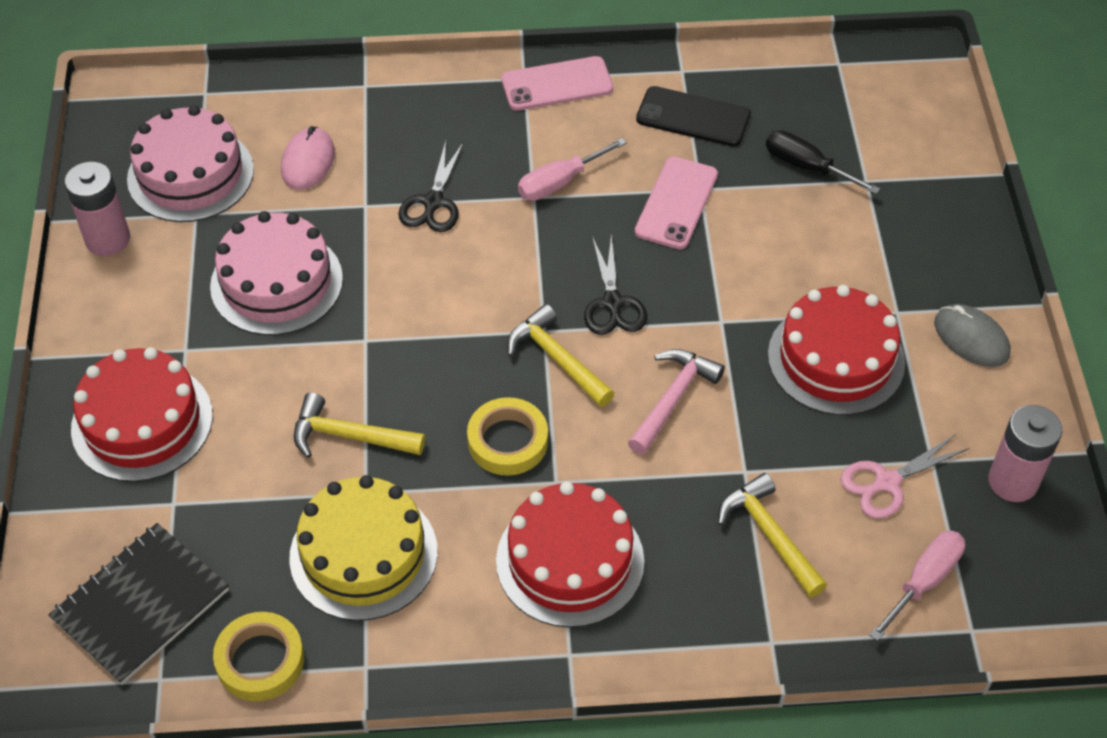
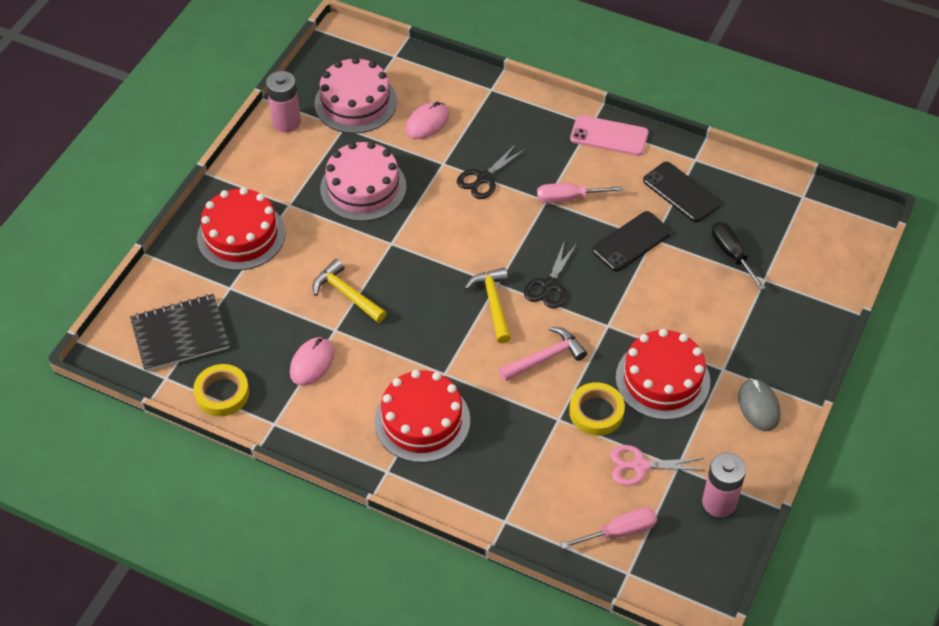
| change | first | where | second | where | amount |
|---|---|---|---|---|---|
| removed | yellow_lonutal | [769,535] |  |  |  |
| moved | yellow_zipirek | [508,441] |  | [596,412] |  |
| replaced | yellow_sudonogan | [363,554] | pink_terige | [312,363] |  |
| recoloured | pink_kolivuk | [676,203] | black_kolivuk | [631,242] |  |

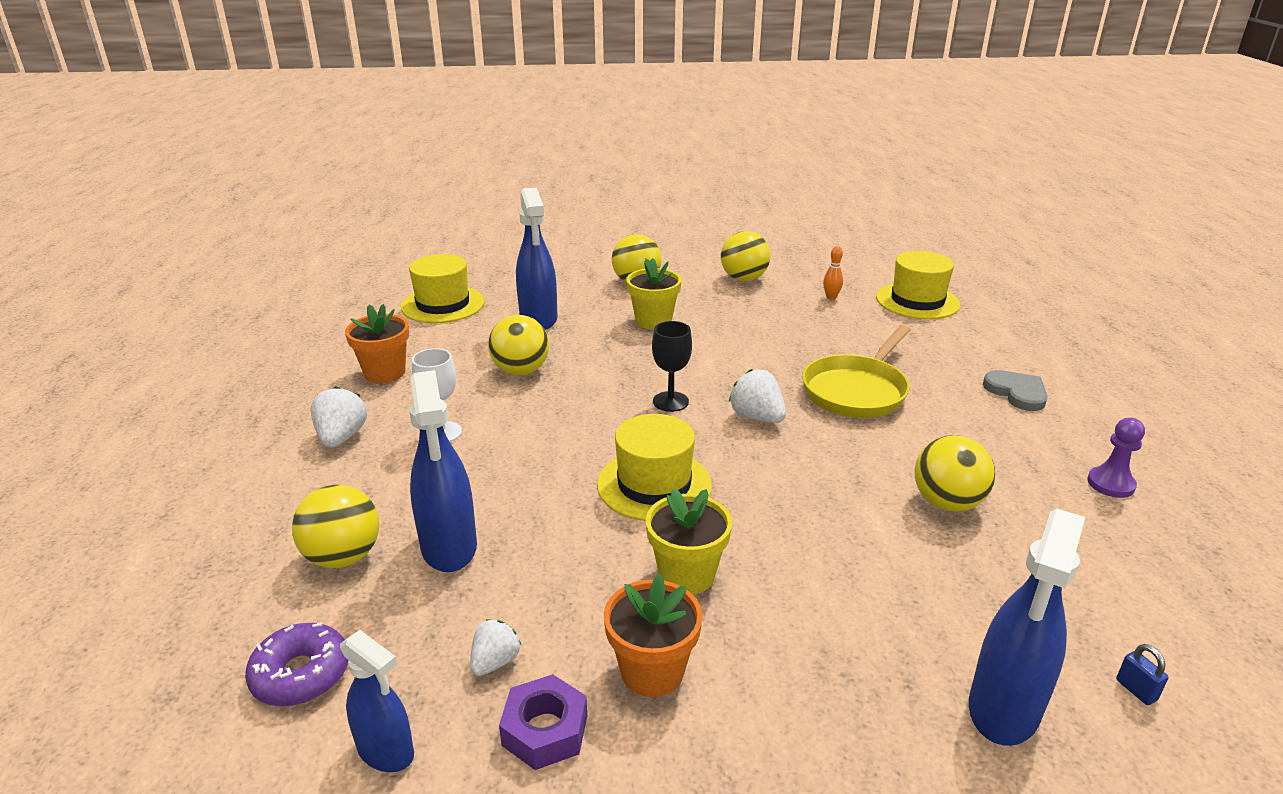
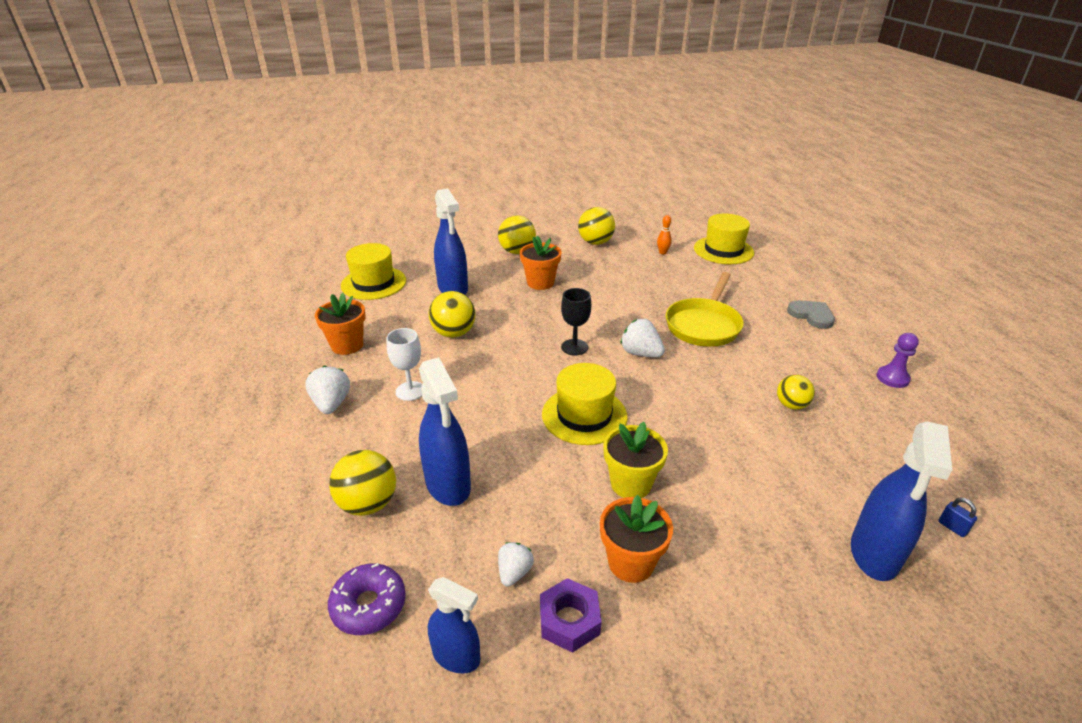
| change | first | where | second | where | amount |
|---|---|---|---|---|---|
| recoloured | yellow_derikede | [653,321] | orange_derikede | [540,283] |  |
| resized | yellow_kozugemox | [947,503] |  | [791,405] | x0.65 |

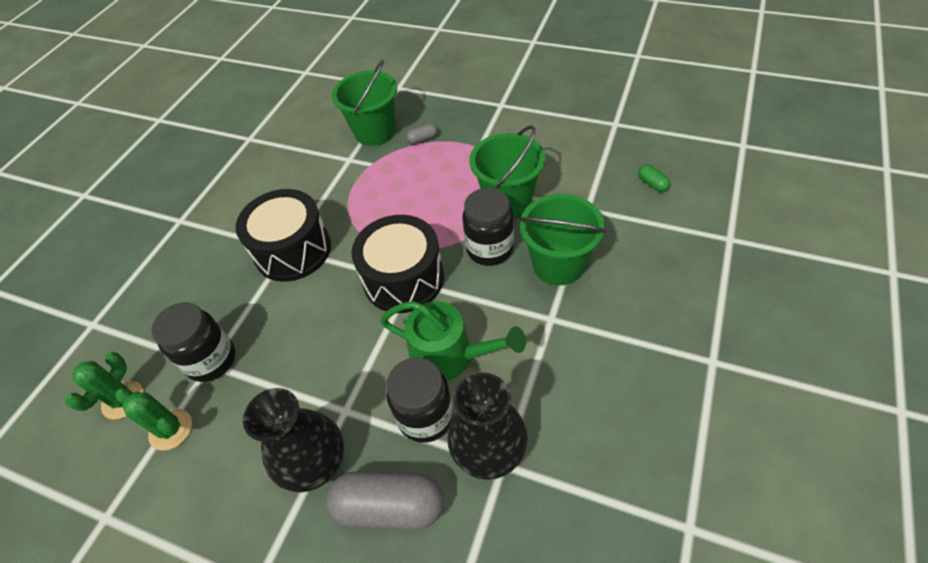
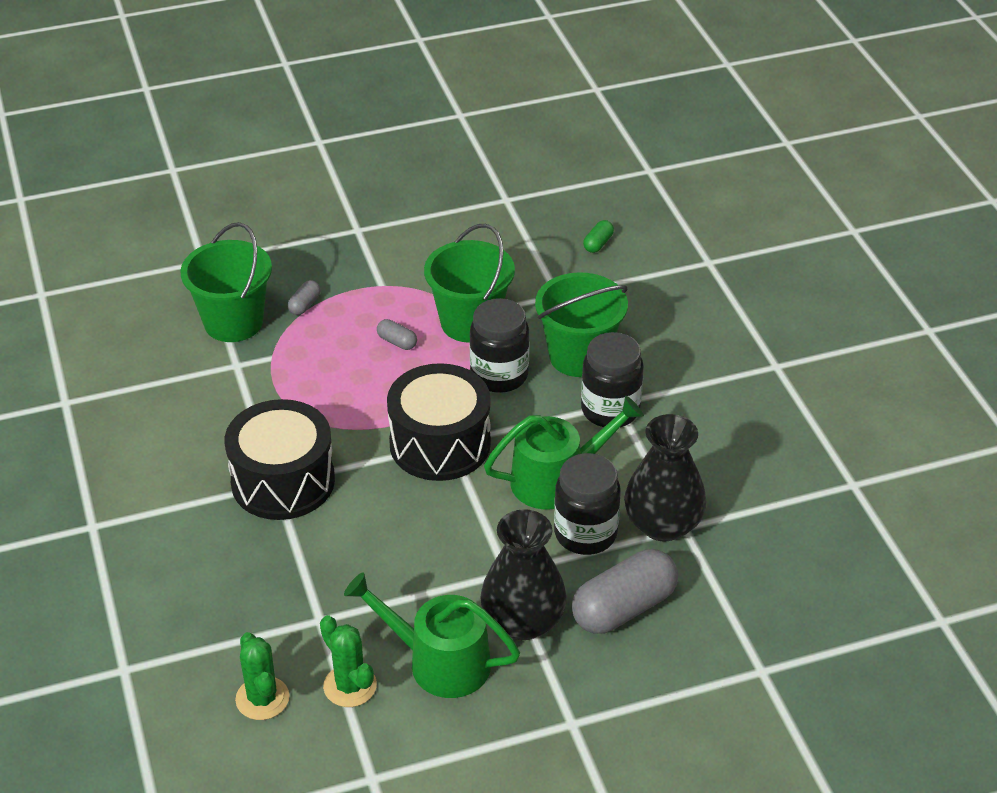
| change | first | where | second | where | amount |
|---|---|---|---|---|---|
| added |  |  | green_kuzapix | [440,662] |  |
| added |  |  | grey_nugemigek | [397,342] |  |
| moved | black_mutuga | [211,360] |  | [610,410] |  |
| turned | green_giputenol | [171,429] |  | [350,686] | 60 degrees clockwise |
| turned | green_nugemigek | [652,184] |  | [598,244] | 75 degrees counterclockwise |

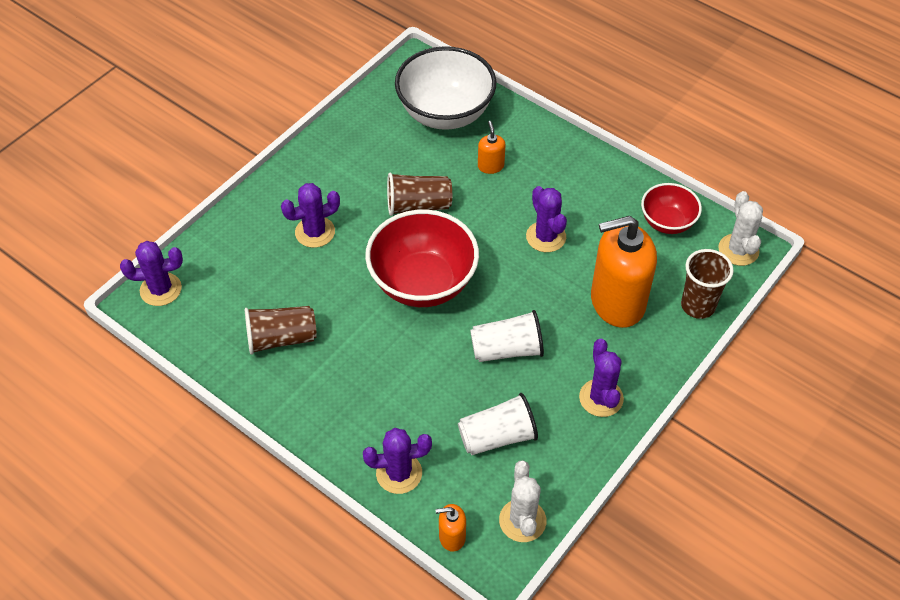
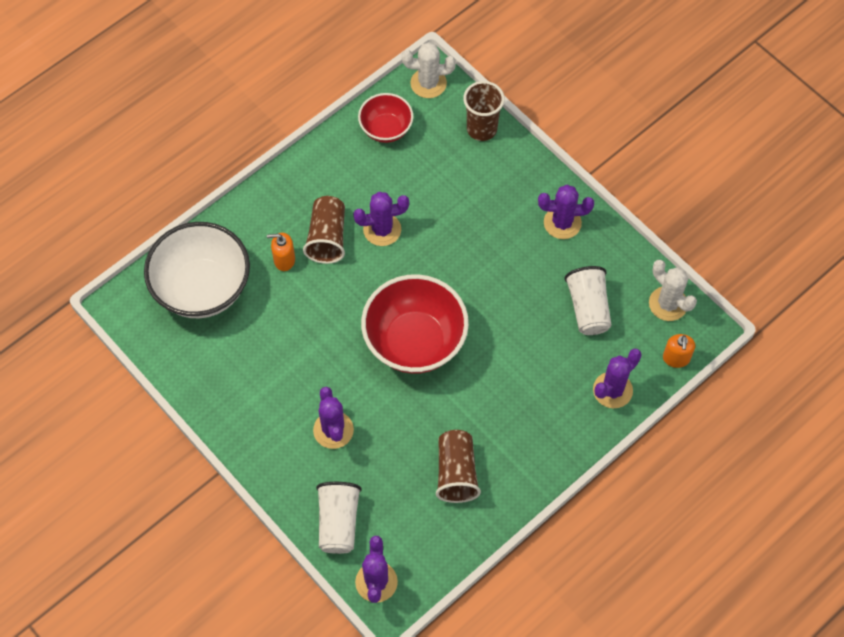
| change | first | where | second | where | amount |
|---|---|---|---|---|---|
| removed | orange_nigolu | [617,302] |  |  |  |
| moved | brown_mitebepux | [418,205] |  | [327,238] |  |
| moved | white_mitebepux | [507,350] |  | [338,522] |  |
| turned | purple_giputenol | [399,473] |  | [612,390] | 45 degrees clockwise |
| turned | white_giputenol | [522,520] |  | [668,304] | 45 degrees clockwise |

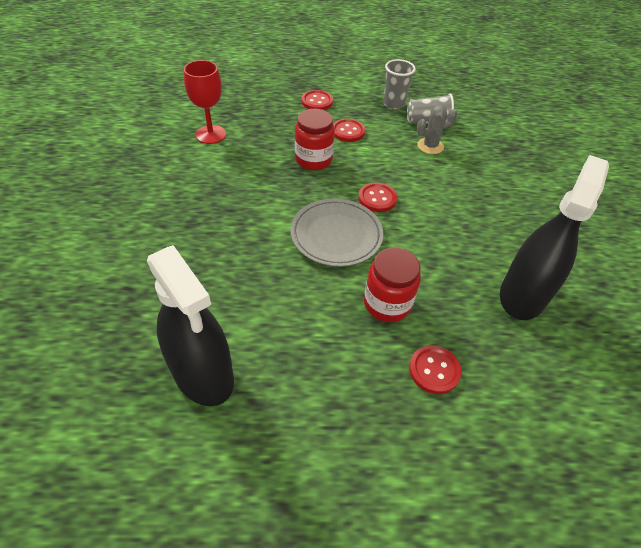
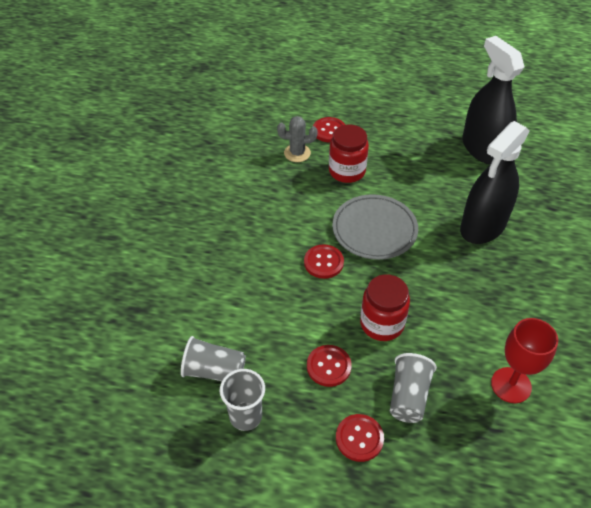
| change | first | where | second | where | amount |
|---|---|---|---|---|---|
| added |  |  | grey_mitebepux | [408,396] |  |
| moved | grey_giputenol | [430,146] |  | [297,153] |  |
| moved | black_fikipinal | [522,295] |  | [483,226] |  |

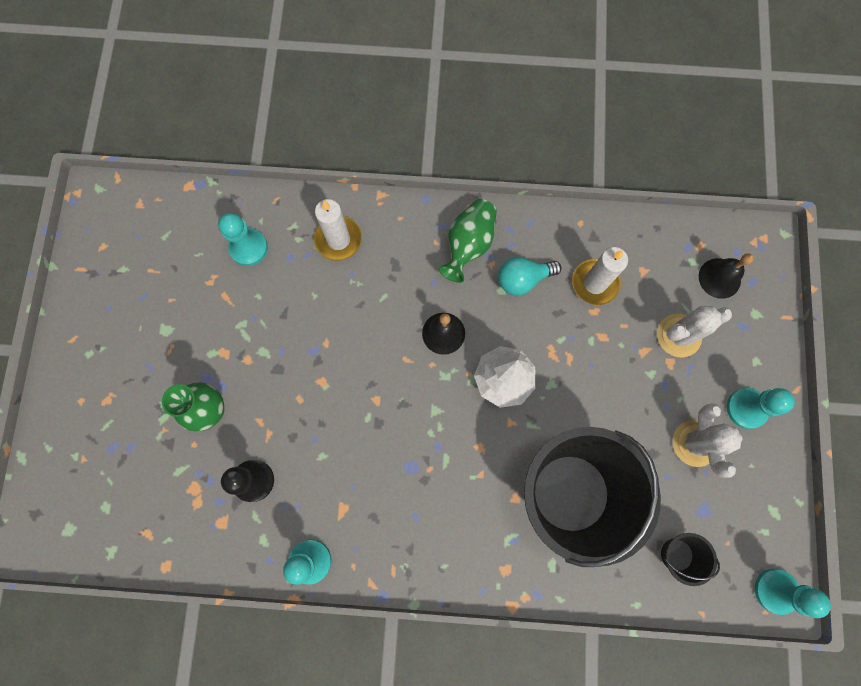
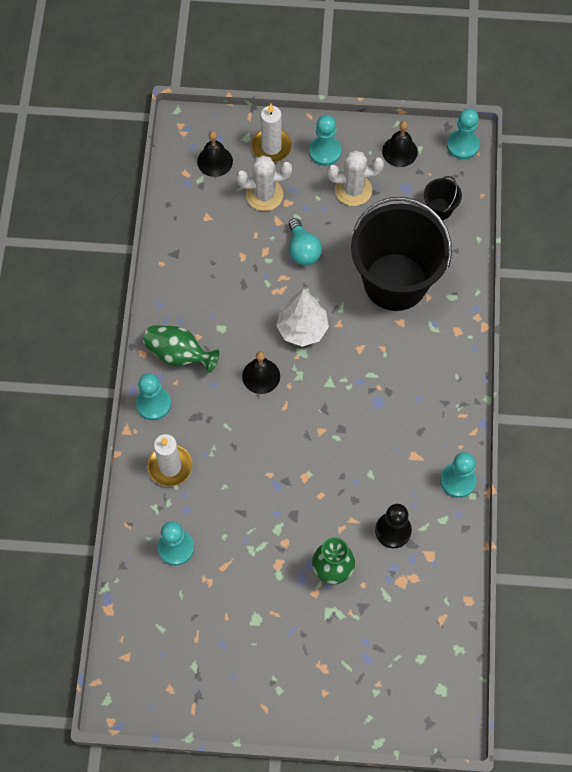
| change | first | where | second | where | amount |
|---|---|---|---|---|---|
| added |  |  | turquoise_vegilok | [153,404] |  |
| added |  |  | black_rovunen | [399,151] |  |
| moved | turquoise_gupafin | [523,279] |  | [302,250] |  |
| moved | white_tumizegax | [595,283] |  | [271,147] |  |
| turned | white_giputenol | [678,335] |  | [264,195] | 75 degrees counterclockwise |

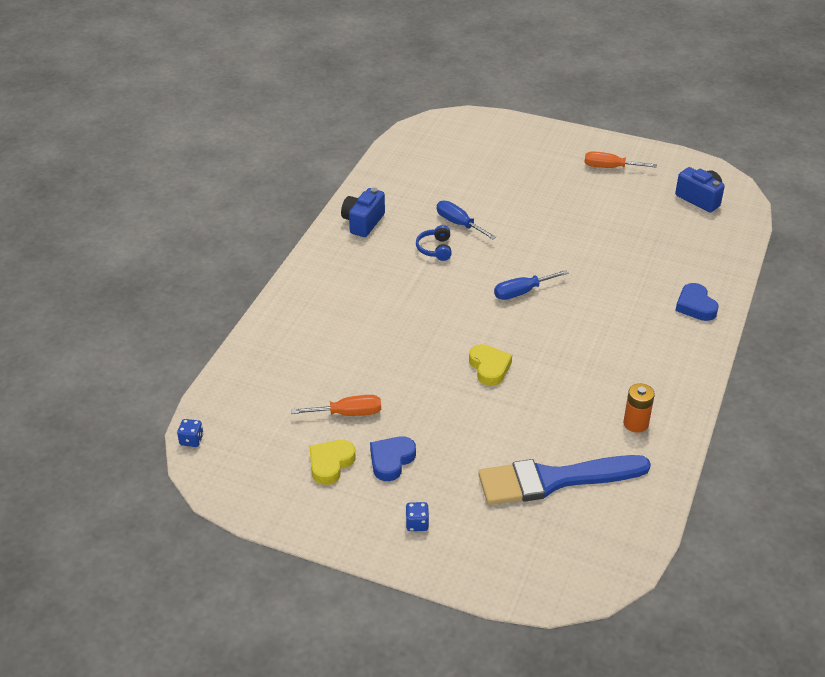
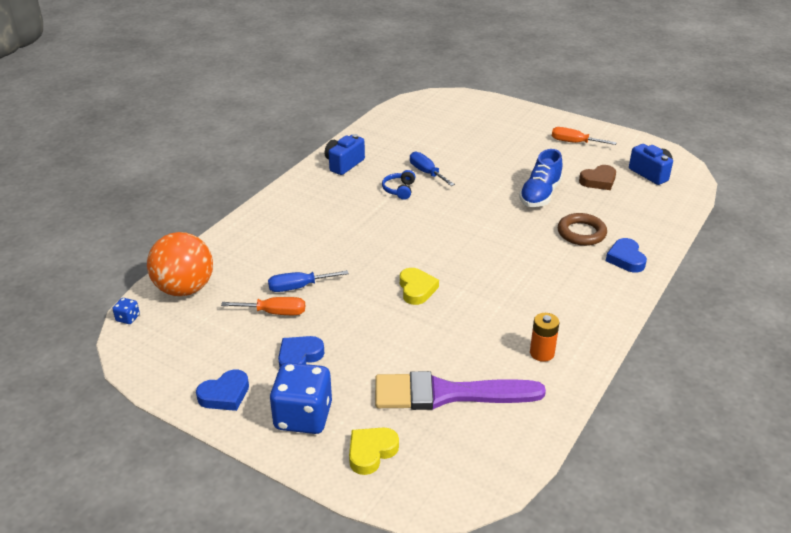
| change | first | where | second | where | amount |
|---|---|---|---|---|---|
| added |  |  | orange_kozugemox | [185,289] |  |
| added |  |  | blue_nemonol | [225,395] |  |
| added |  |  | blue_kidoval | [540,195] |  |
| added |  |  | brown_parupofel | [581,233] |  |
| added |  |  | brown_nemonol | [598,181] |  |
| moved | yellow_nemonol | [330,464] |  | [371,452] |  |
| moved | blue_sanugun | [521,292] |  | [298,287] |  |
| recoloured | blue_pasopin | [554,480] | purple_pasopin | [447,394] |  |
| resized | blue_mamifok | [417,524] |  | [303,416] | x2.39 |

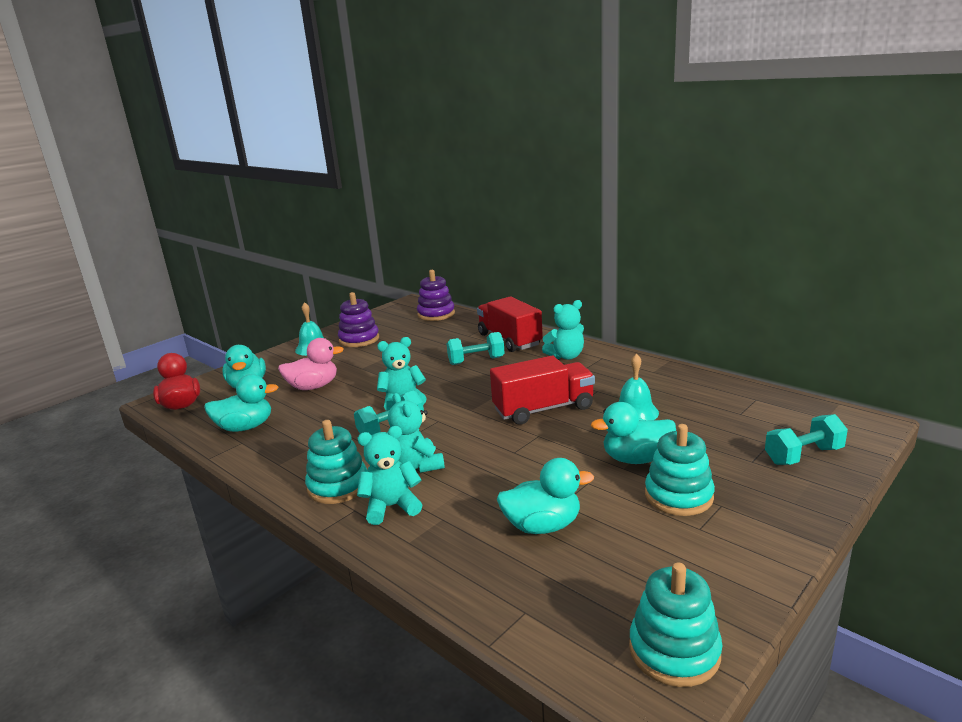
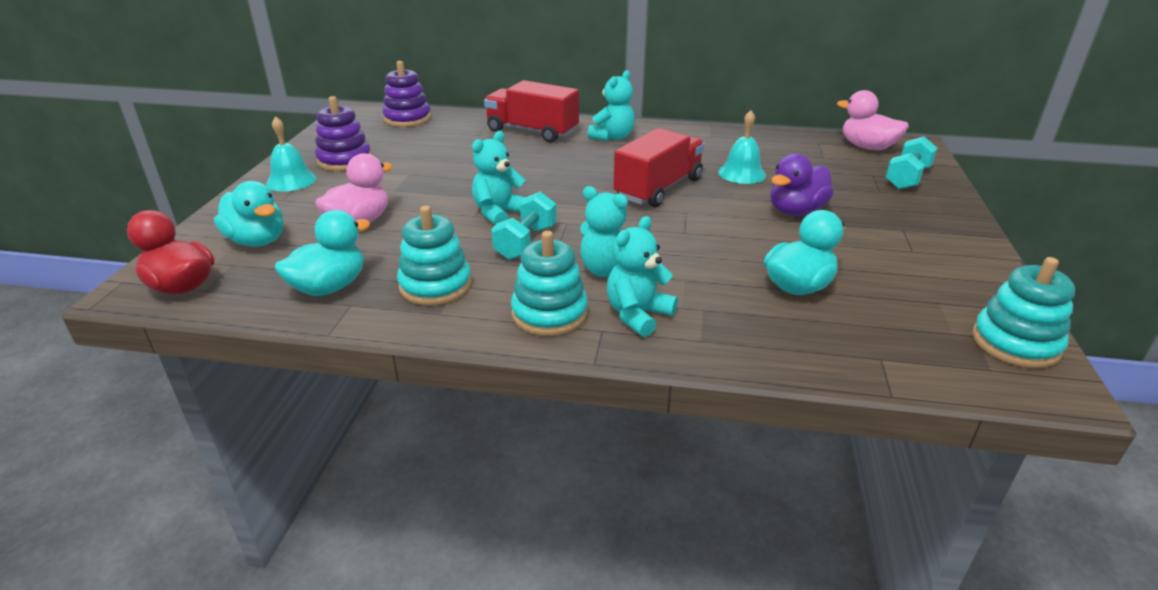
| change | first | where | second | where | amount |
|---|---|---|---|---|---|
| removed | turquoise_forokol | [476,361] |  |  |  |
| added |  |  | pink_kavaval | [867,147] |  |
| moved | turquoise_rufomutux | [678,496] |  | [435,285] |  |
| recoloured | turquoise_kavaval | [636,459] | purple_kavaval | [796,211] |  |

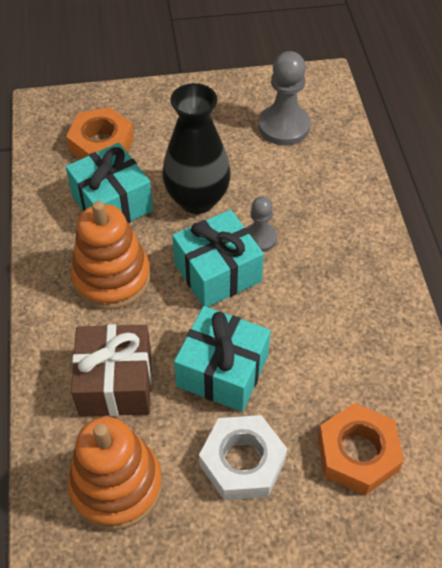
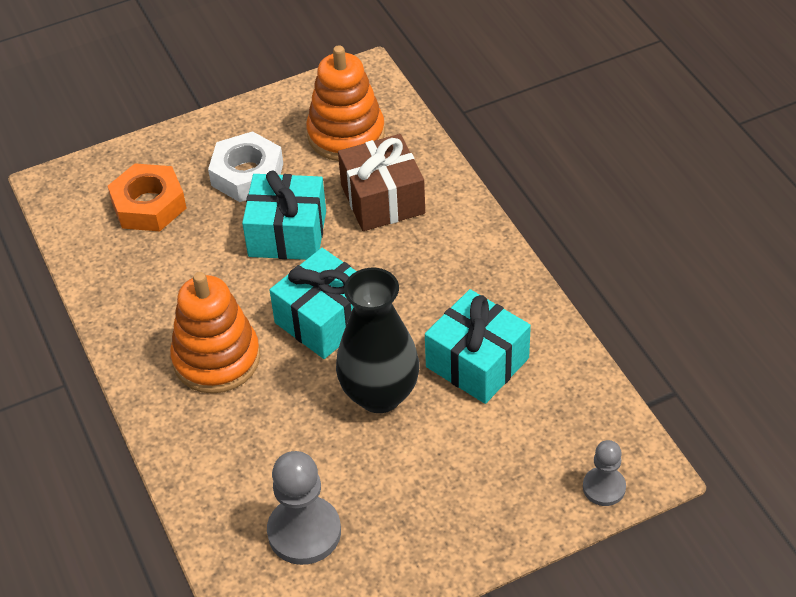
| change | first | where | second | where | amount |
|---|---|---|---|---|---|
| removed | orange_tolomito | [101,144] |  |  |  |
| moved | orange_rufomutux | [112,278] |  | [216,359] |  |
| moved | grey_vegilok | [259,238] |  | [604,487] |  |

